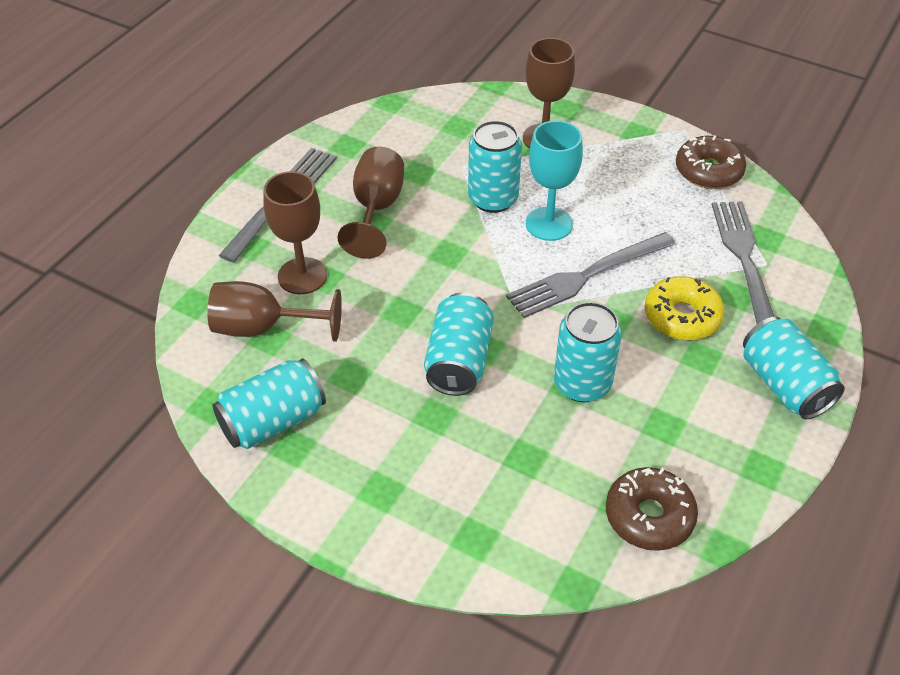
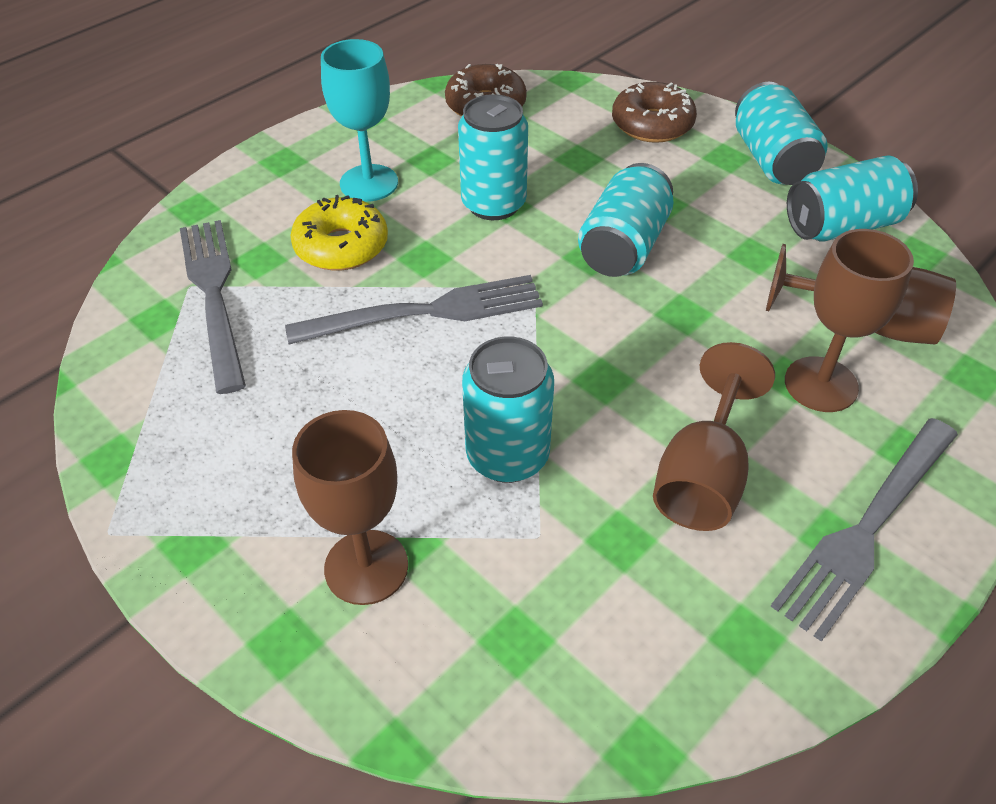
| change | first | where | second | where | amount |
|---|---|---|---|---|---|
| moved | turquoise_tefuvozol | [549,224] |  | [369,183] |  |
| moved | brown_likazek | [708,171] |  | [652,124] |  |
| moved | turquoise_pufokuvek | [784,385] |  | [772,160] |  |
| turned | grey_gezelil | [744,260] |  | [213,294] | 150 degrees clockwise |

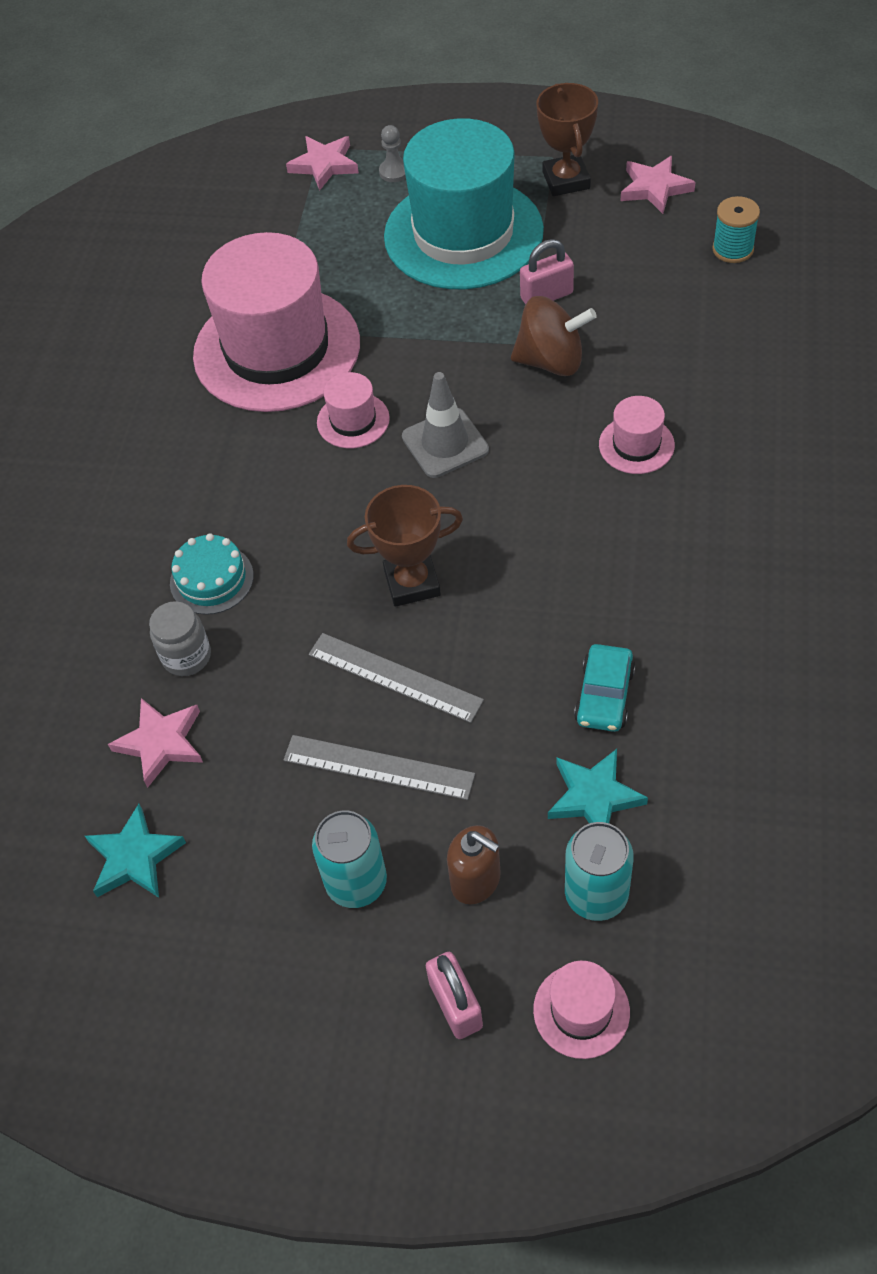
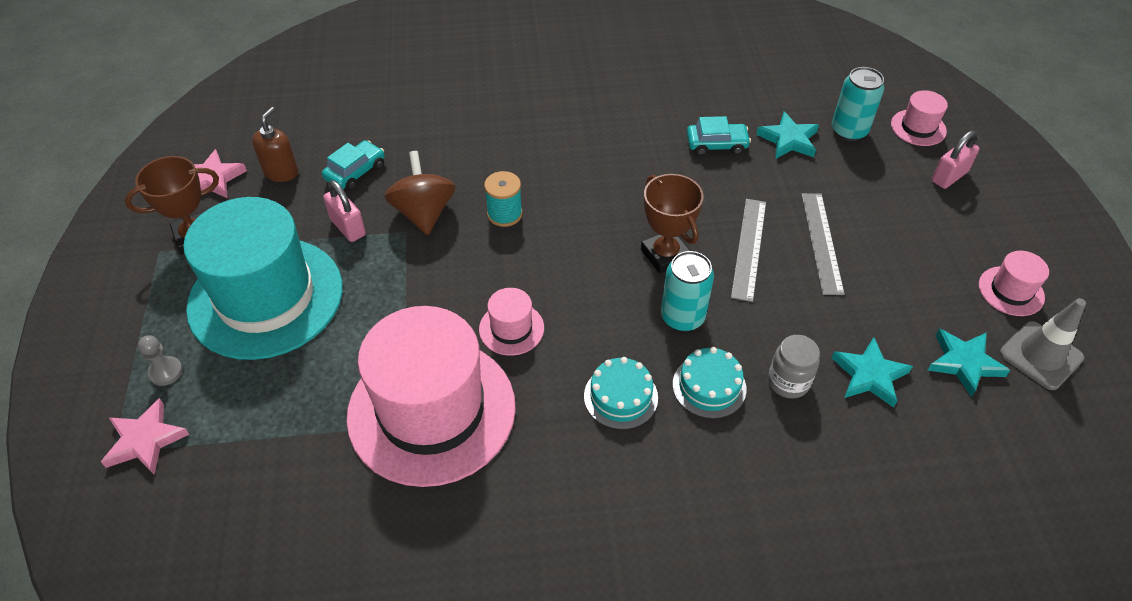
| change | first | where | second | where | amount |
|---|---|---|---|---|---|
| added |  |  | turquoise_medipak | [355,172] |  |
| added |  |  | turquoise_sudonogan | [620,397] |  |
| moved | turquoise_pufokuvek | [356,882] |  | [682,317] |  |
| moved | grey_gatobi | [445,443] |  | [1040,355] |  |
| moved | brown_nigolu | [476,880] |  | [281,172] |  |
| moved | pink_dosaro | [636,445] |  | [1011,291] |  |
| moved | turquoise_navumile | [733,249] |  | [504,214] |  |
| recoloured | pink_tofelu | [161,743] | turquoise_tofelu | [869,375] |  |

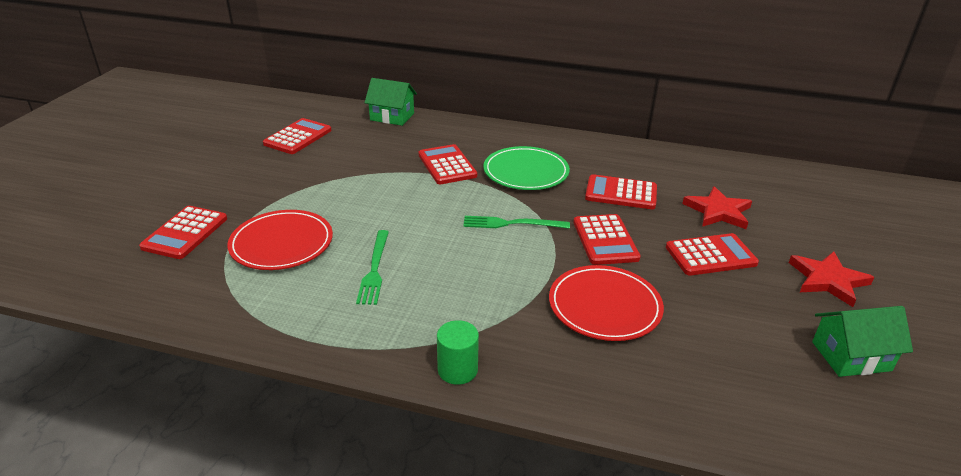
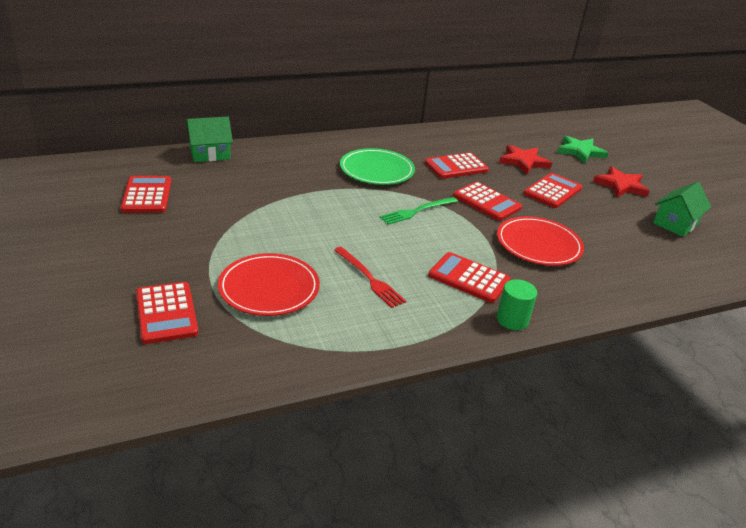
| change | first | where | second | where | amount |
|---|---|---|---|---|---|
| added |  |  | green_tofelu | [580,151] |  |
| moved | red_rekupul | [447,165] |  | [469,278] |  |
| recoloured | green_gezelil | [374,269] | red_gezelil | [369,278] |  |

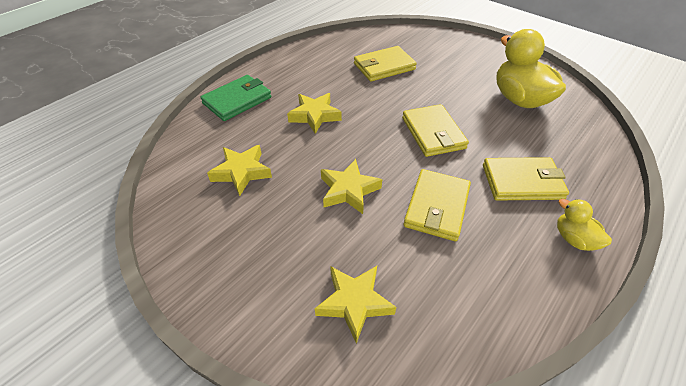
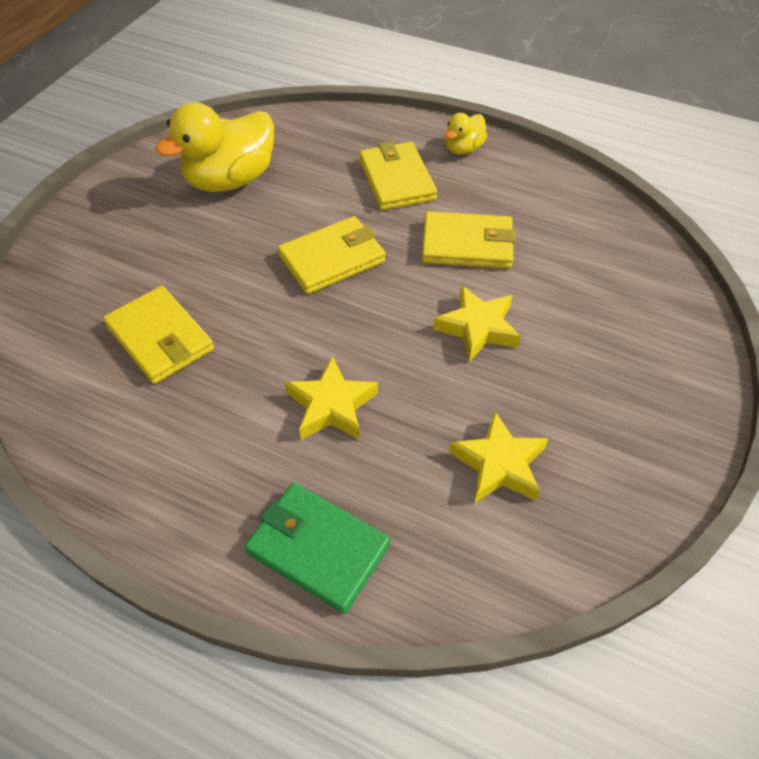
| change | first | where | second | where | amount |
|---|---|---|---|---|---|
| removed | yellow_tofelu | [354,303] |  |  |  |

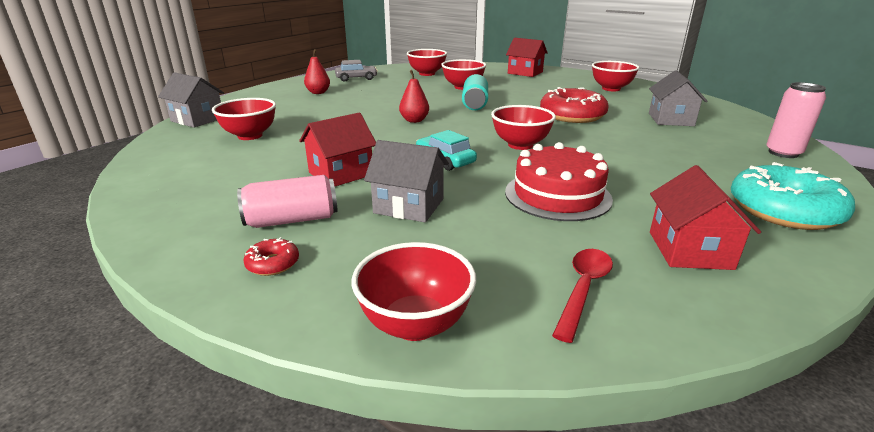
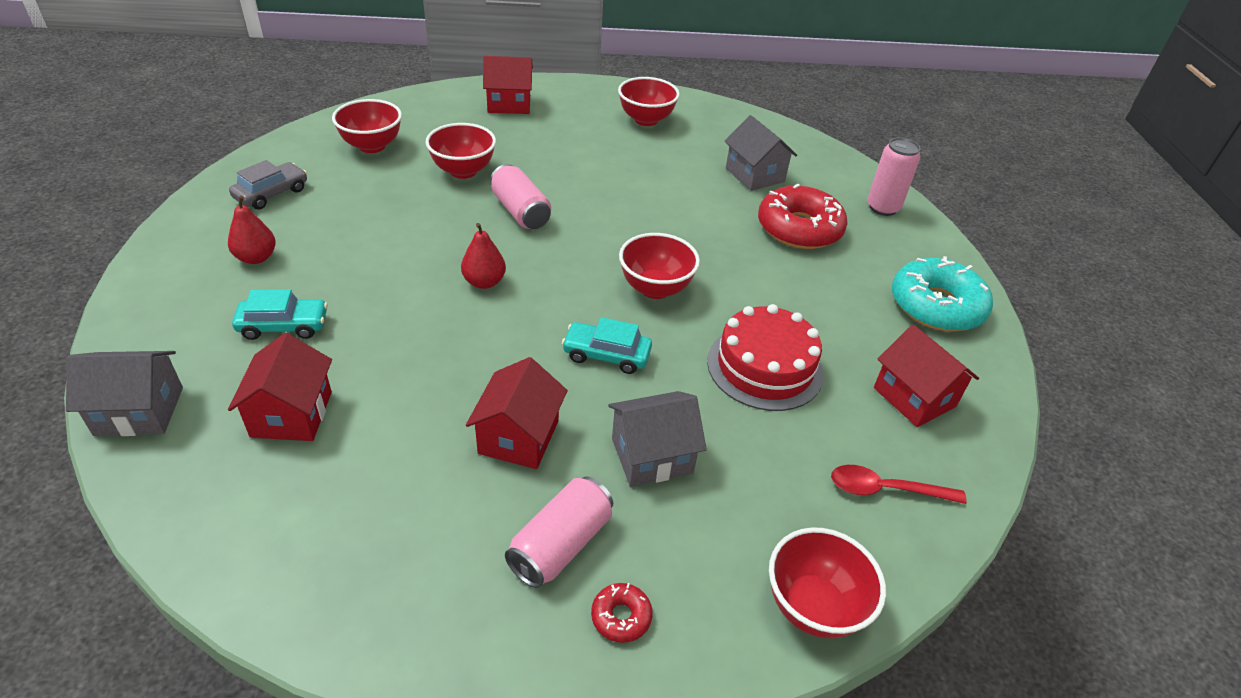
| change | first | where | second | where | amount |
|---|---|---|---|---|---|
| added |  |  | turquoise_medipak | [284,326] |  |
| moved | red_likazek | [572,115] |  | [799,228] |  |
| replaced | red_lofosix | [250,136] | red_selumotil | [292,414] |  |
| recoloured | turquoise_pufokuvek | [475,104] | pink_pufokuvek | [520,211] |  |
| turned | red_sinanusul | [583,289] |  | [885,489] | 75 degrees counterclockwise |

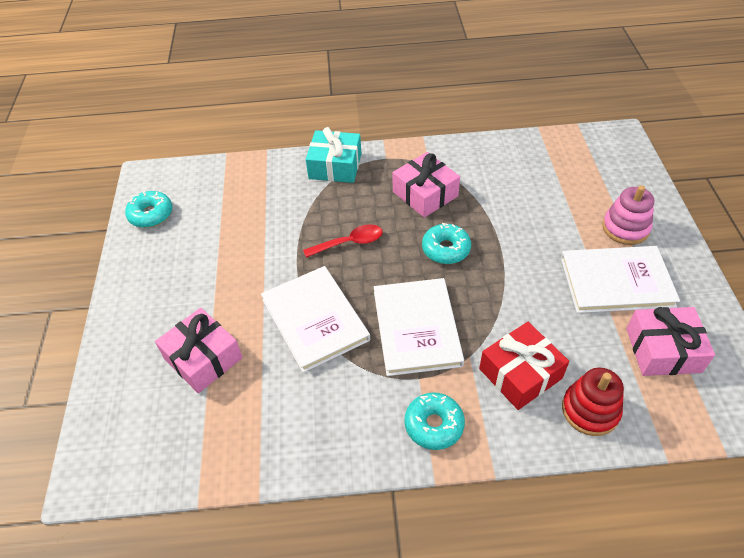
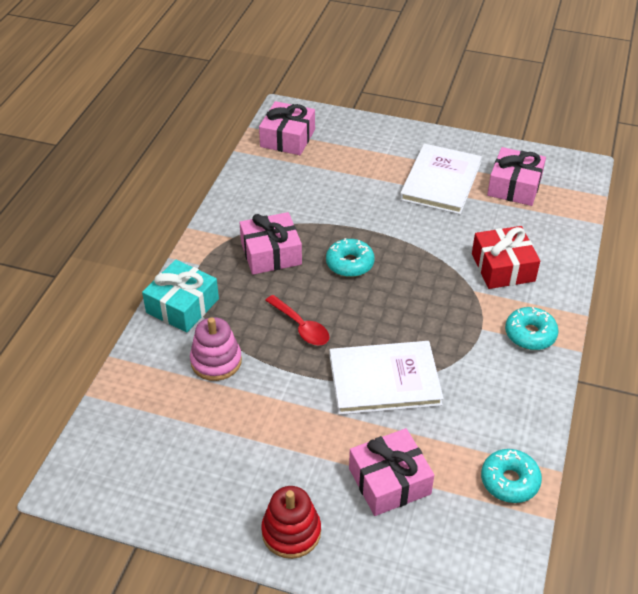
| change | first | where | second | where | amount |
|---|---|---|---|---|---|
| removed | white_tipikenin | [416,328] |  |  |  |
| added |  |  | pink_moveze | [287,138] |  |
| moved | turquoise_likazek | [151,214] |  | [509,481] |  |
| moved | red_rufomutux | [590,410] |  | [291,532] |  |
| moved | pink_rufomutux | [625,228] |  | [216,361] |  |
| turned | red_sinanusul | [349,243] |  | [301,327] | 135 degrees clockwise |

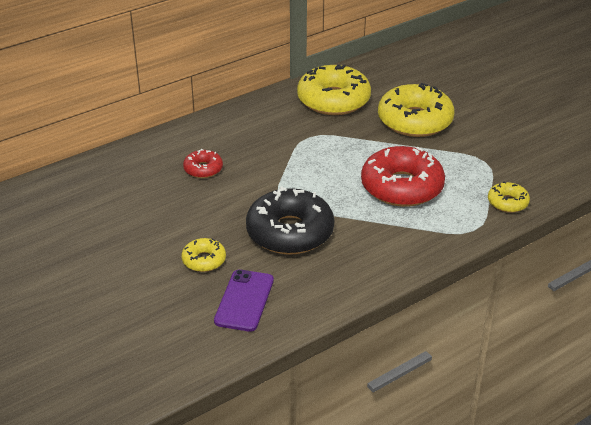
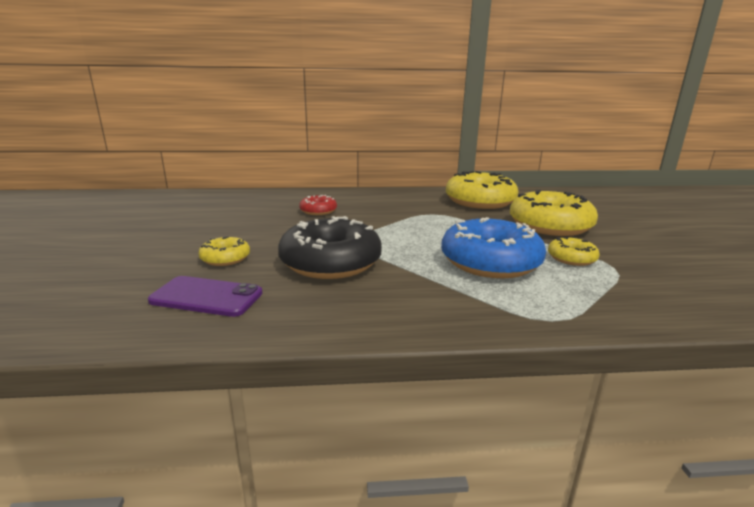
| change | first | where | second | where | amount |
|---|---|---|---|---|---|
| moved | yellow_likazek | [507,202] |  | [571,258] |  |
| recoloured | red_likazek | [402,187] | blue_likazek | [490,262] |  |
| turned | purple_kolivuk | [244,300] |  | [206,297] | 60 degrees clockwise |

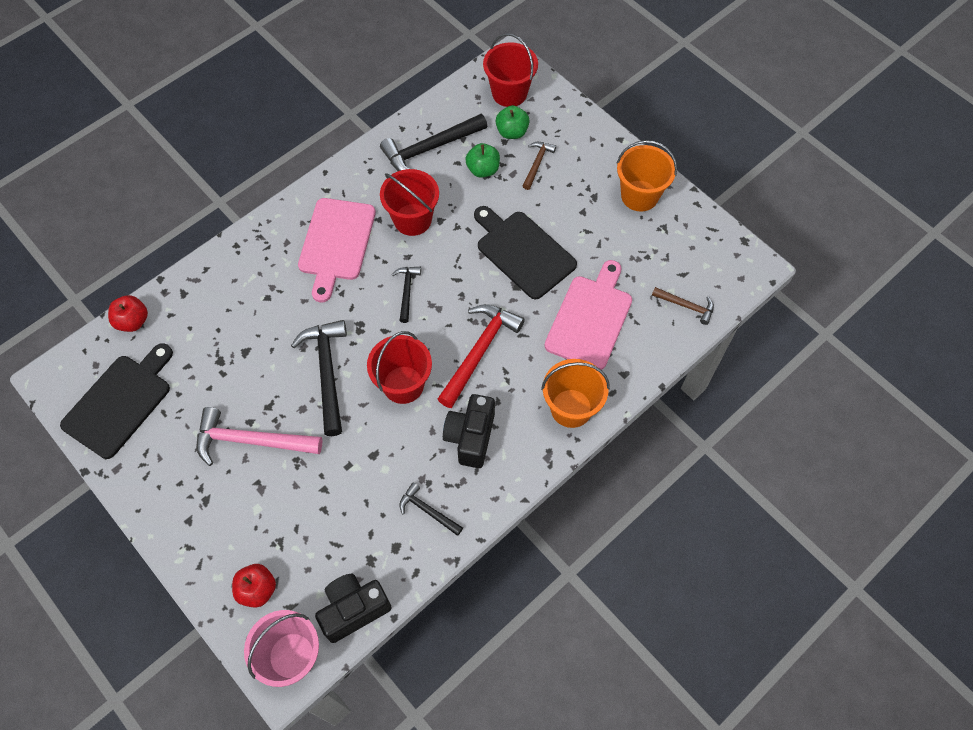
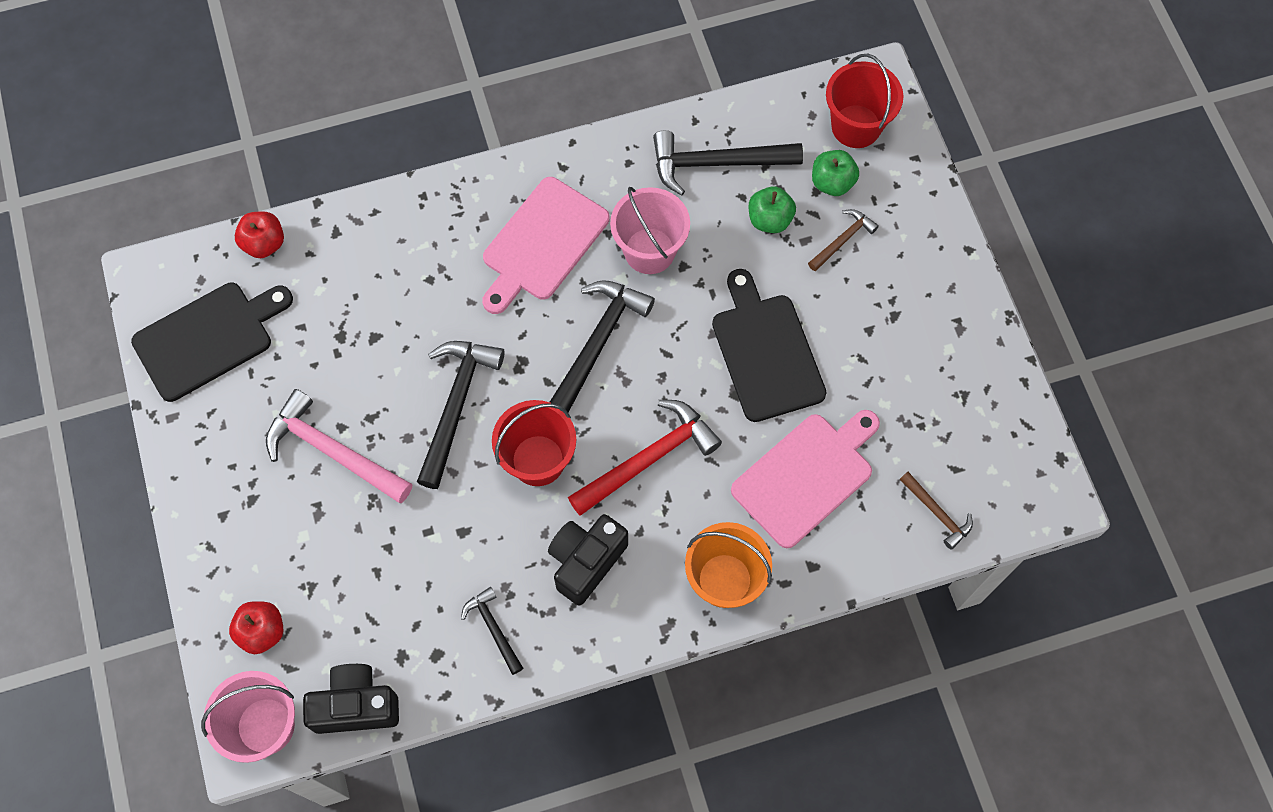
| change | first | where | second | where | amount |
|---|---|---|---|---|---|
| removed | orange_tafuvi | [639,195] |  |  |  |
| recoloured | red_tafuvi | [412,219] | pink_tafuvi | [649,251] |  |
| resized | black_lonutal | [407,291] |  | [598,342] | x1.86 |

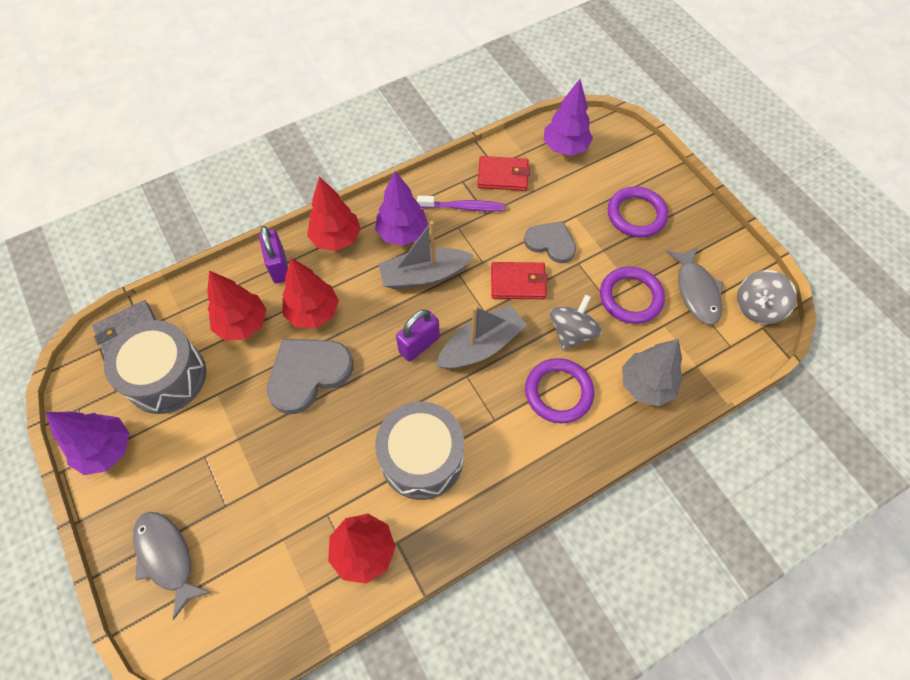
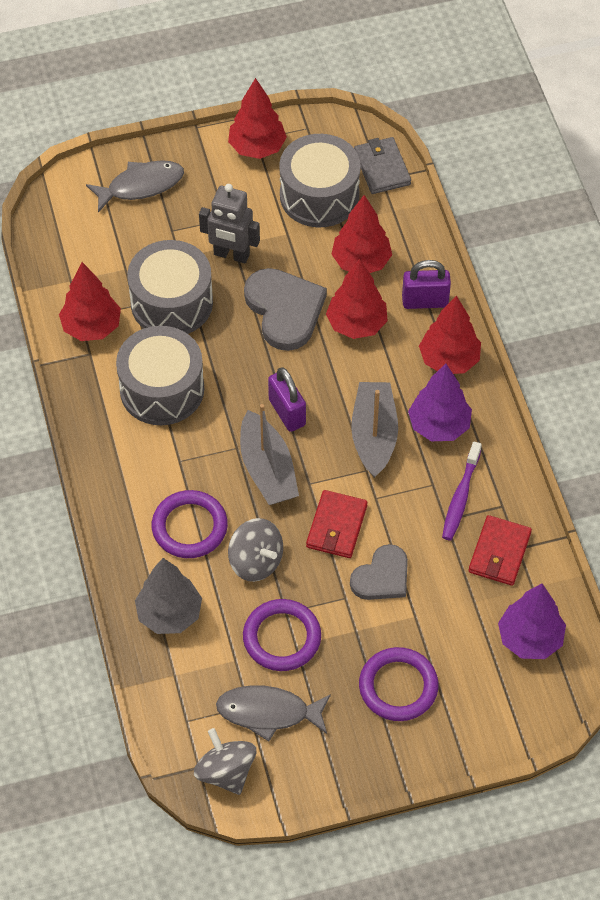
| change | first | where | second | where | amount |
|---|---|---|---|---|---|
| added |  |  | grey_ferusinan | [171,303] |  |
| added |  |  | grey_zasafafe | [231,255] |  |
| recoloured | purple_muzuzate | [106,450] | red_muzuzate | [257,147] |  |

